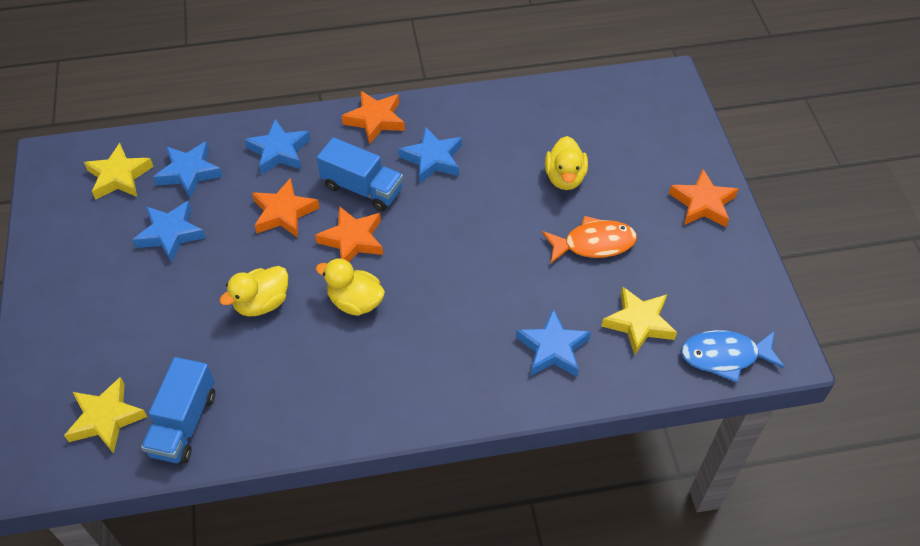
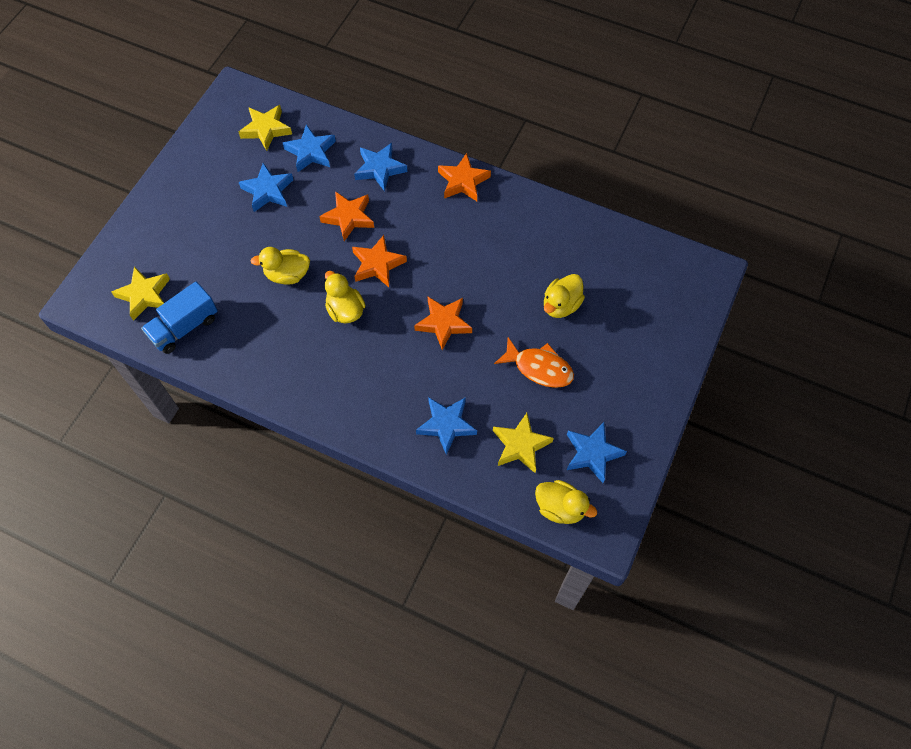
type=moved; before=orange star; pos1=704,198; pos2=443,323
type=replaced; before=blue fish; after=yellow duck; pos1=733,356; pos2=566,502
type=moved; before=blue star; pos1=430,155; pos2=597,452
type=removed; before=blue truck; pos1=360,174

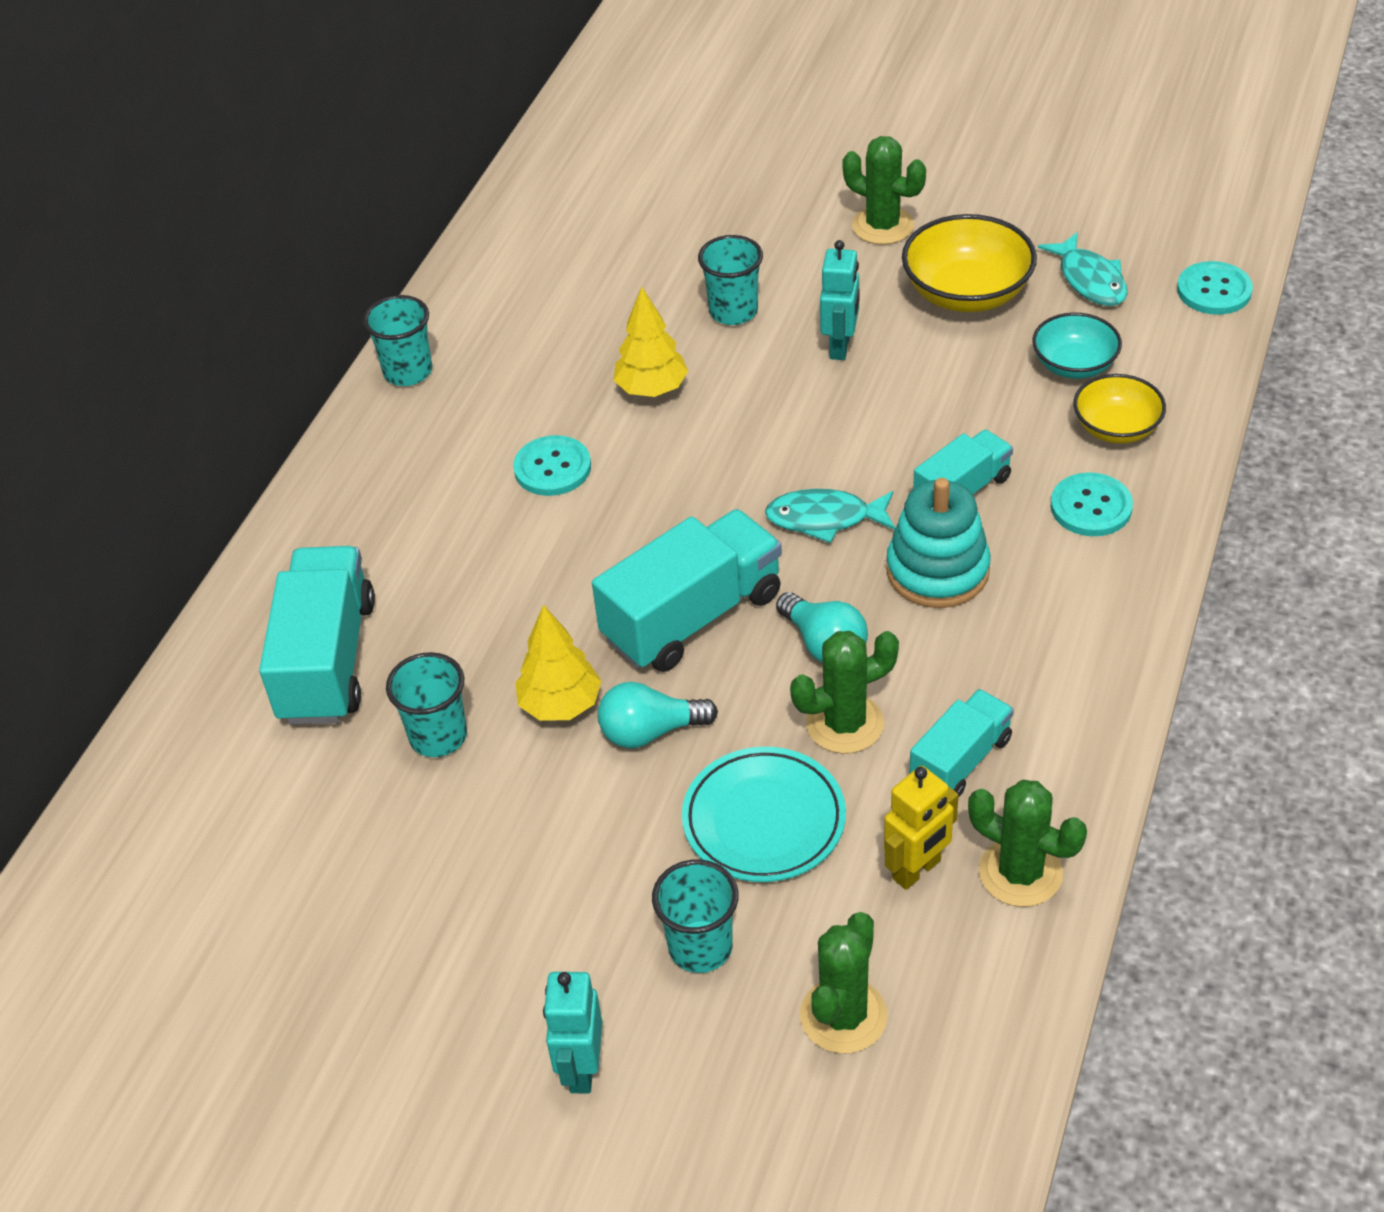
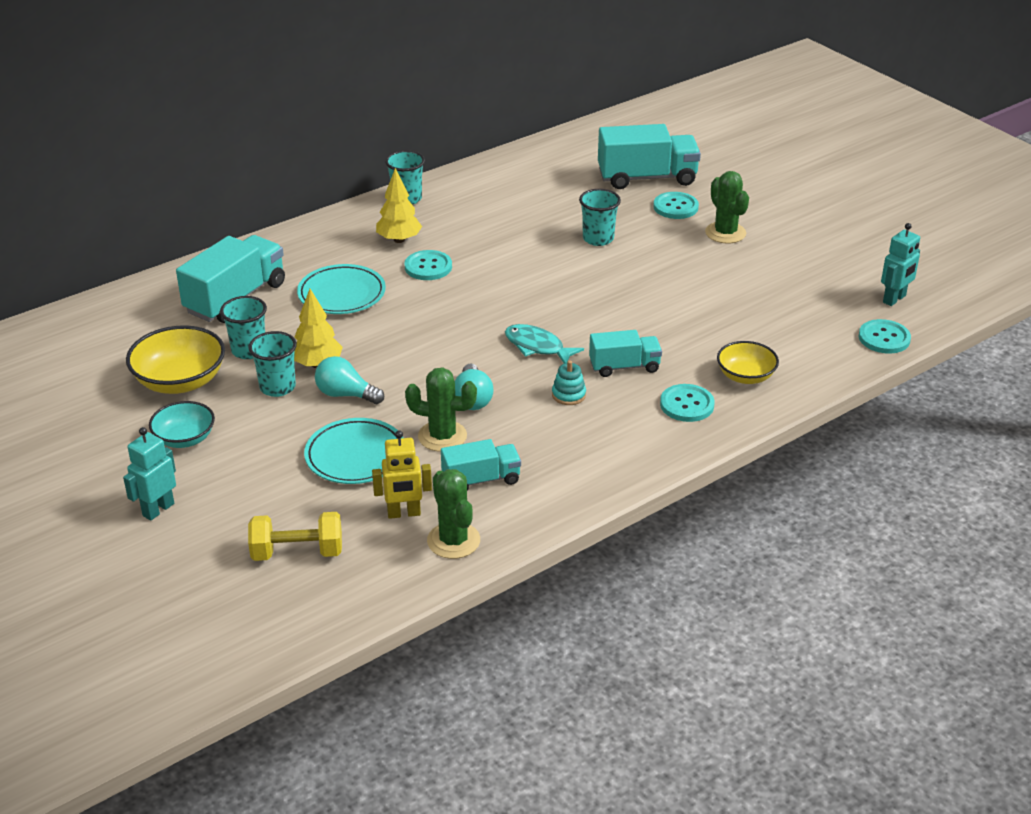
type=moved; before=yellow bowl; pos1=969,263; pos2=175,359
type=moved; before=turquoise bowl; pos1=1077,346; pos2=182,424
type=replaced; before=green cactus; after=yellow dumbbell; pos1=843,983; pos2=295,536
type=moved; before=turquoise cup; pos1=695,916; pos2=273,364
type=added; after=turquoise plate; pos2=341,289
type=moved; before=yellow tree; pos1=650,342; pos2=399,205
type=resized; before=turquoise stacking toy; pos1=938,543; pos2=569,382; scale=0.51
type=moved; before=turquoise truck; pos1=687,590; pos2=649,156
type=added; after=turquoise button; pos2=676,205
type=moved; before=turquoise robot; pos1=839,300; pos2=900,264
type=removed; before=turquoise fish; pos1=1082,269

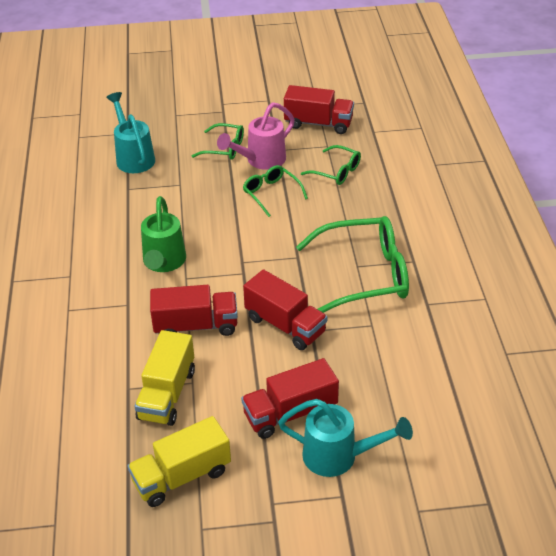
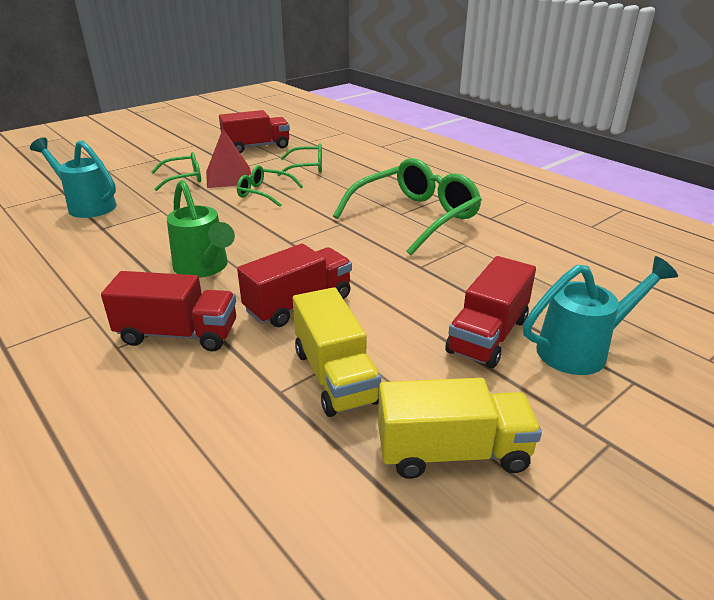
type=moved; before=red truck; pos1=285,309; pos2=168,311
type=replaced; before=pink watering can; after=red pyramid; pos1=256,136; pos2=228,158
type=turned; before=yellow truck; pos1=179,461; pos2=460,428; turn=-120

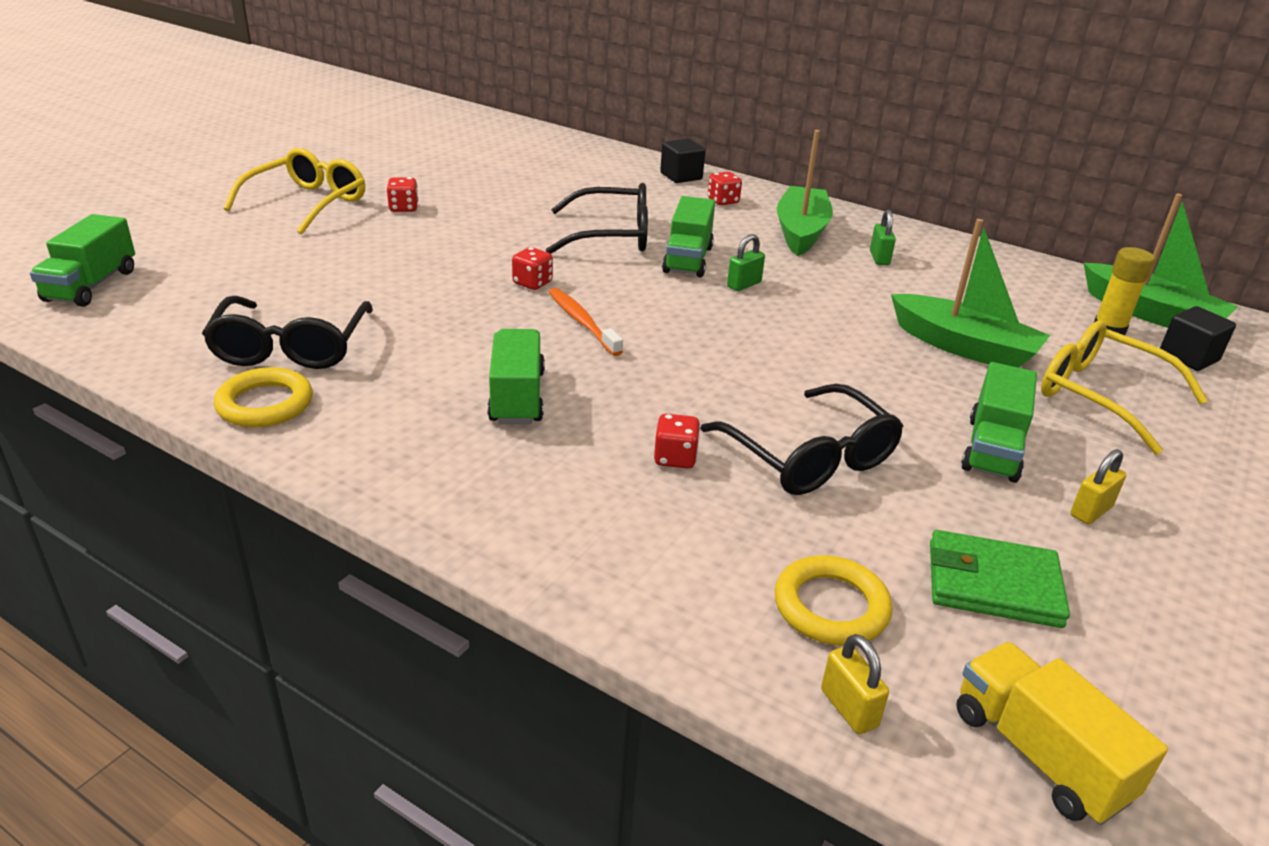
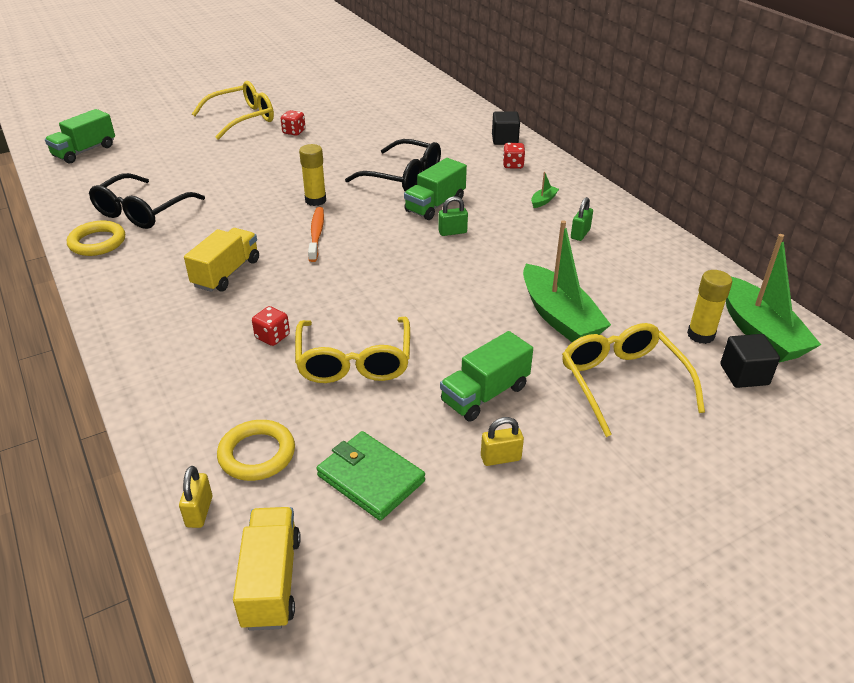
type=recoloured; before=green truck; after=yellow truck; pos1=516,376; pos2=221,260
type=recoloured; before=black glasses; after=yellow glasses; pos1=801,439; pos2=352,350
type=replaced; before=red dice; after=yellow glue stick; pos1=532,268; pos2=312,175
type=resized; before=green boat; pos1=805,193; pos2=545,190; scale=0.4

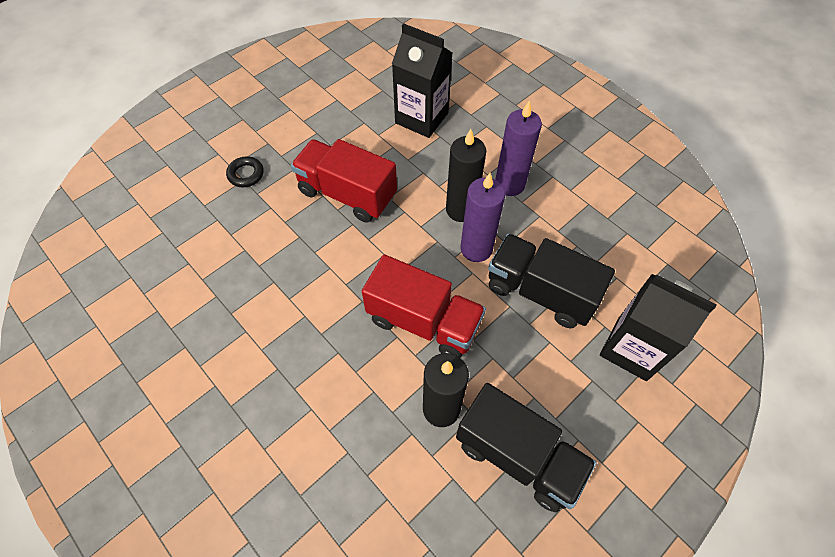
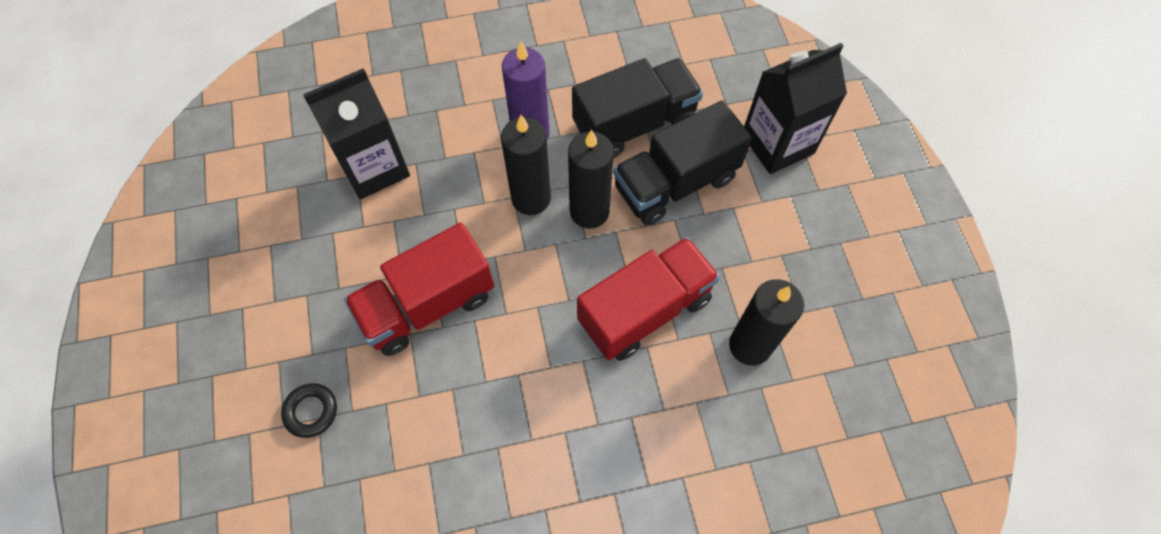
type=recoloured; before=purple candle; after=black candle; pos1=482,217; pos2=591,179
type=moved; before=black truck; pos1=526,447; pos2=637,108

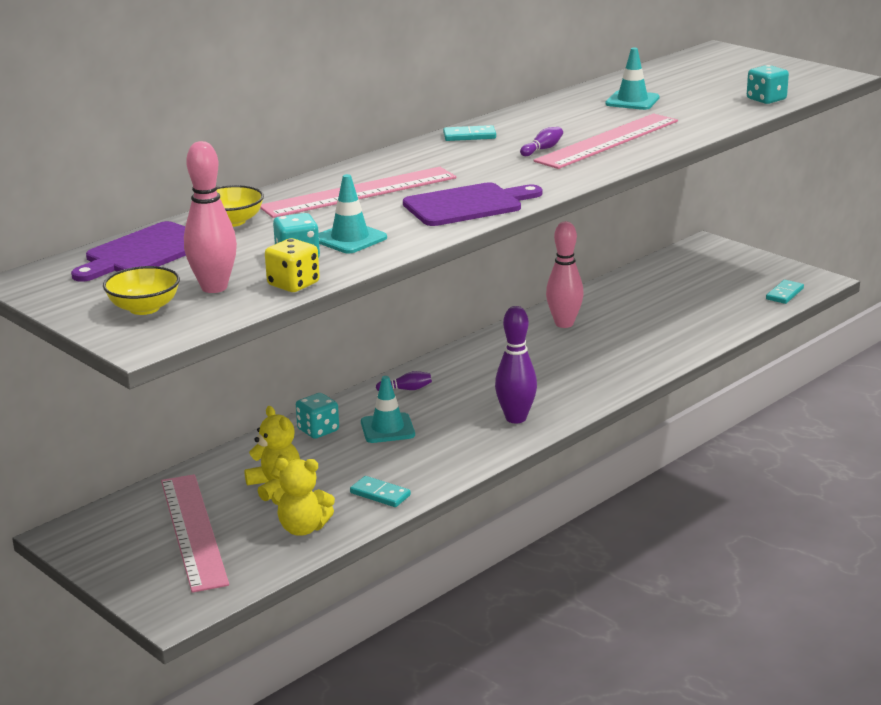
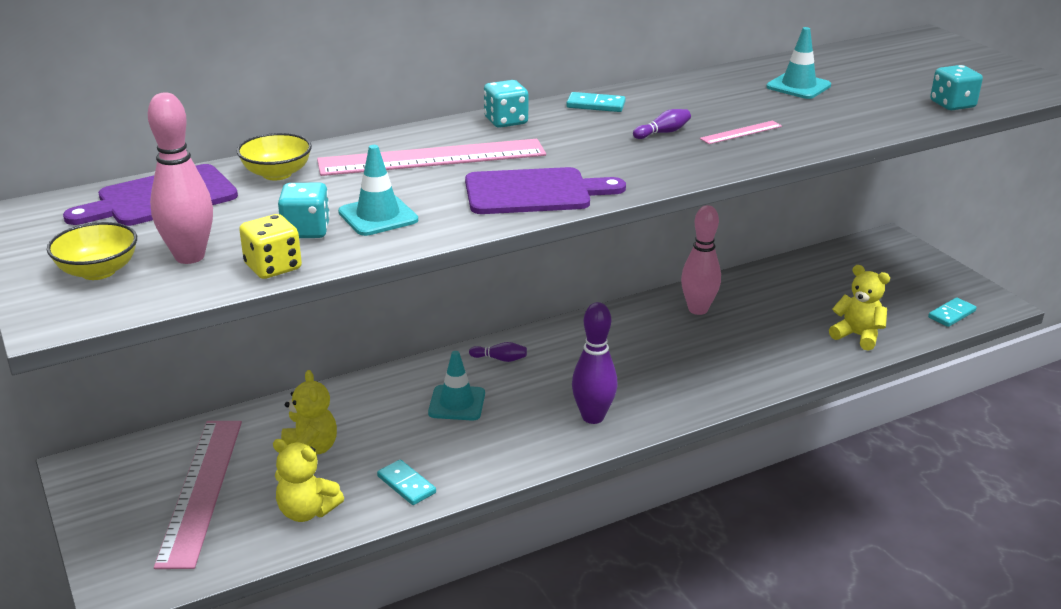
type=moved; before=turquoise dice; pos1=317,416; pos2=506,104
type=resized; before=pink ruler; pos1=605,141; pos2=741,132; scale=0.43
type=added; after=yellow teddy bear; pos2=859,308

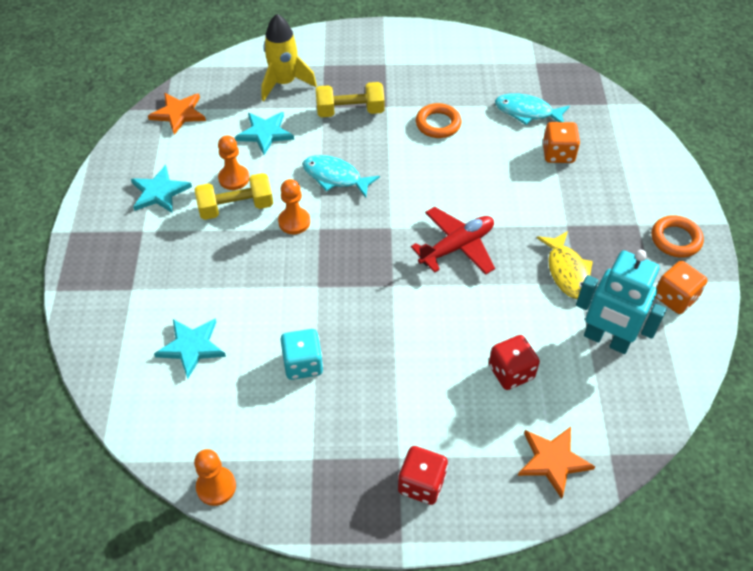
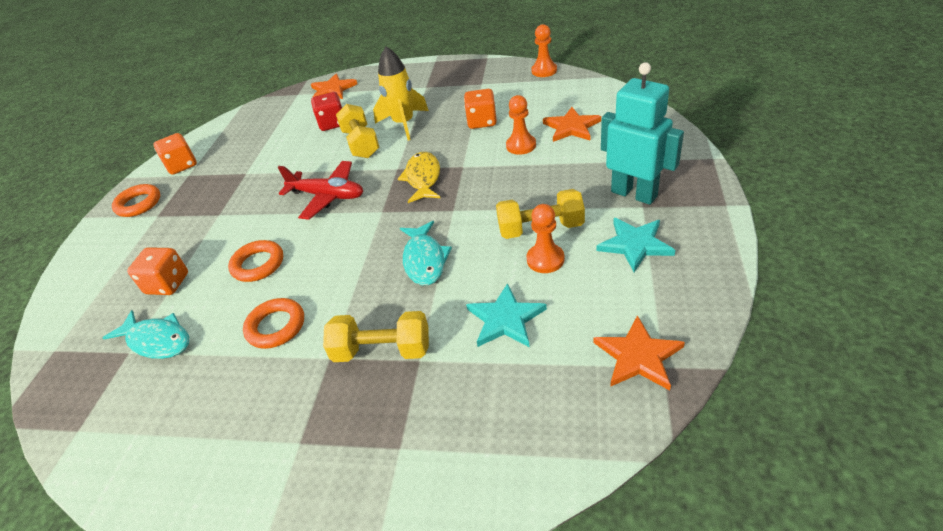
type=added; after=orange ring; pos2=255,261
type=turned; before=red plane; pos1=453,241; pos2=320,190; turn=-135
type=added; after=yellow dumbbell; pos2=357,131
type=moved; before=yellow rocket; pos1=289,57; pos2=401,93
type=moved; before=yellow fish; pos1=565,265; pos2=419,177
type=turned; before=turquoise fish; pos1=341,176; pos2=426,253; turn=45
type=recoloured; before=turquoise dice; after=orange dice; pos1=302,354; pos2=480,109
type=moved; before=orange pawn; pos1=294,206; pos2=521,125
type=recoloured; before=turquoise star; after=orange star; pos1=190,348; pos2=572,124
type=moved; before=turquoise robot; pos1=621,302; pos2=642,133
type=removed; before=red dice; pos1=423,475

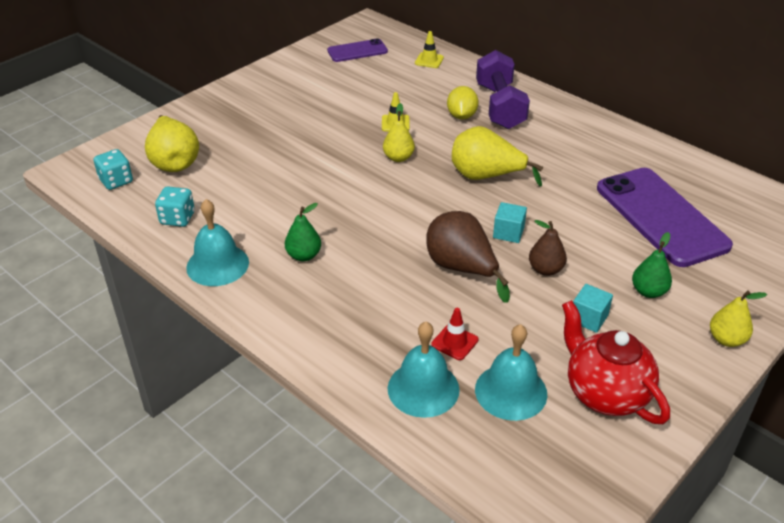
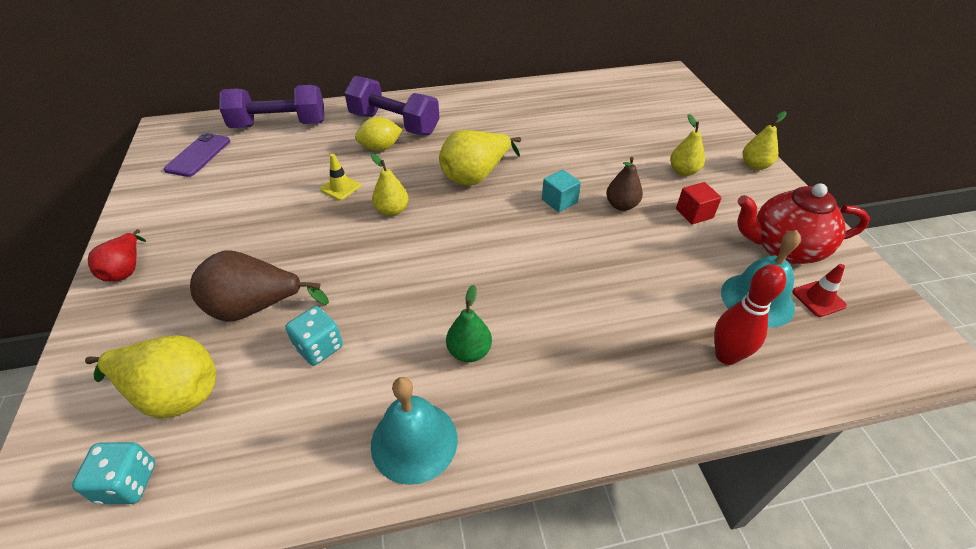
type=added; after=red pear; pos2=117,255
type=moved; before=brown pear; pos1=468,257; pos2=259,286
type=replaced; before=yellow traffic cone; after=purple dumbbell; pos1=429,49; pos2=271,106
type=moved; before=turquoise dice; pos1=175,206; pos2=314,336
type=turned; before=yellow lemon; pos1=463,103; pos2=378,134; turn=-60
type=recoloured; before=green pear; after=yellow pear; pos1=652,265; pos2=687,145
type=recoloured; before=turquoise cube; after=red cube; pos1=593,308; pos2=699,203
type=replaced; before=turquoise bell; after=red bowling pin; pos1=424,370; pos2=750,314
type=moved; before=red traffic cone; pos1=455,334; pos2=819,290
type=removed; before=purple phone; pos1=665,217

